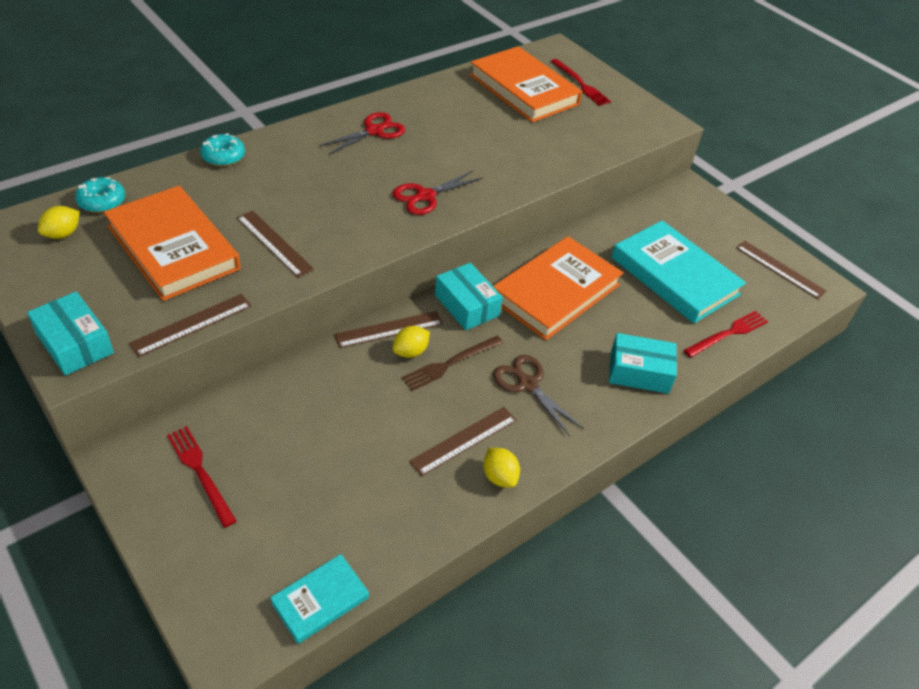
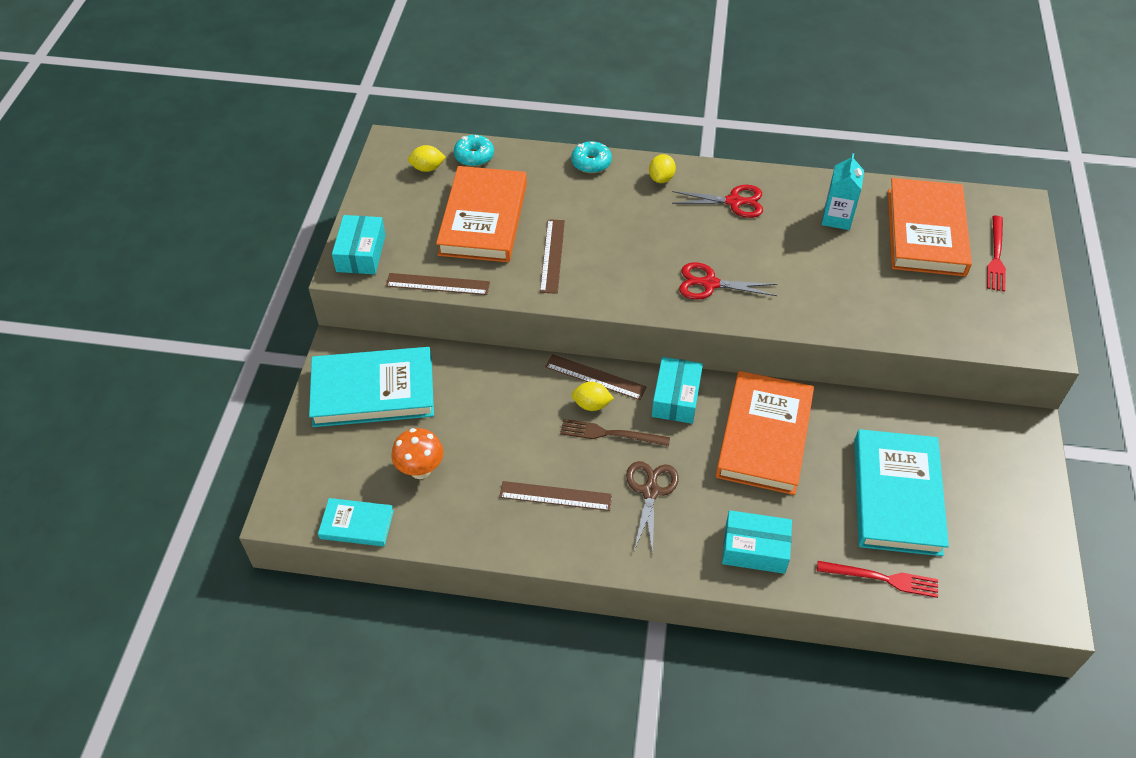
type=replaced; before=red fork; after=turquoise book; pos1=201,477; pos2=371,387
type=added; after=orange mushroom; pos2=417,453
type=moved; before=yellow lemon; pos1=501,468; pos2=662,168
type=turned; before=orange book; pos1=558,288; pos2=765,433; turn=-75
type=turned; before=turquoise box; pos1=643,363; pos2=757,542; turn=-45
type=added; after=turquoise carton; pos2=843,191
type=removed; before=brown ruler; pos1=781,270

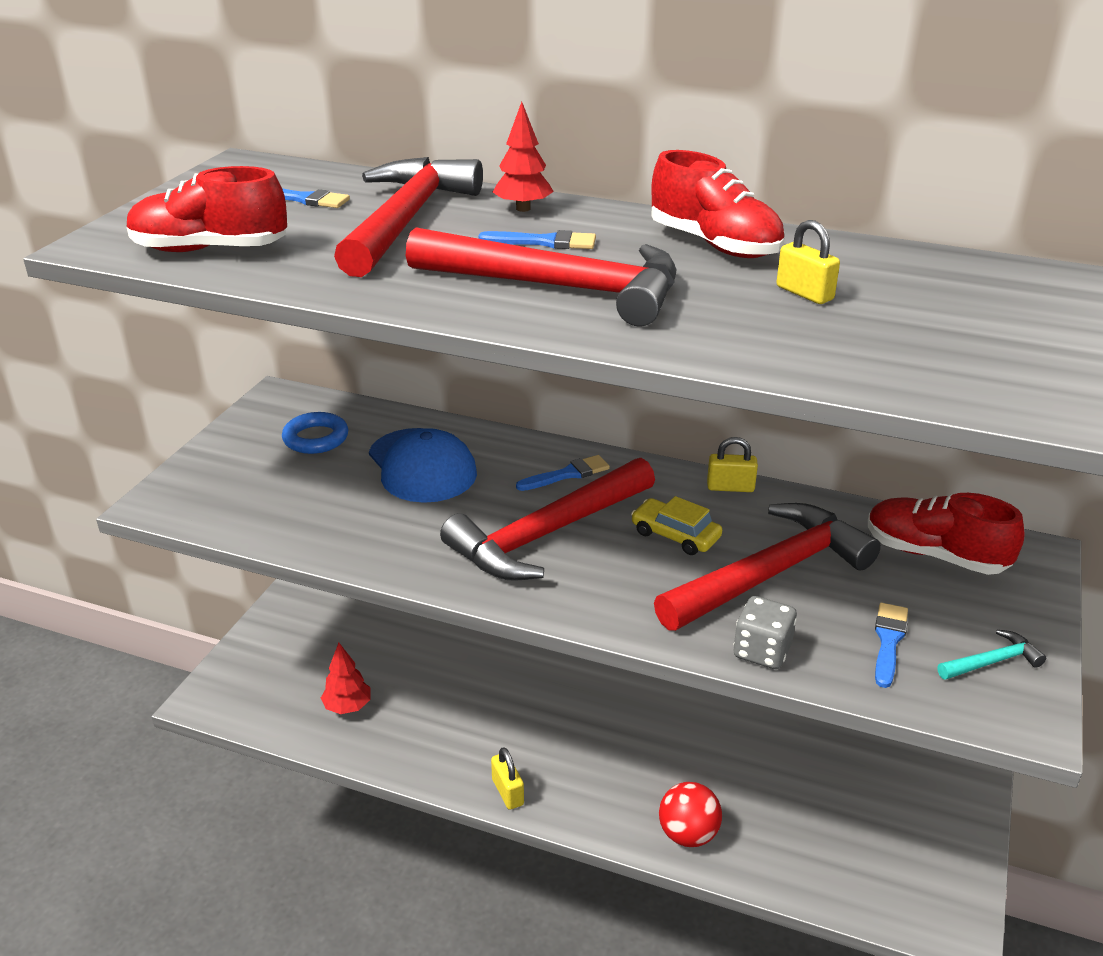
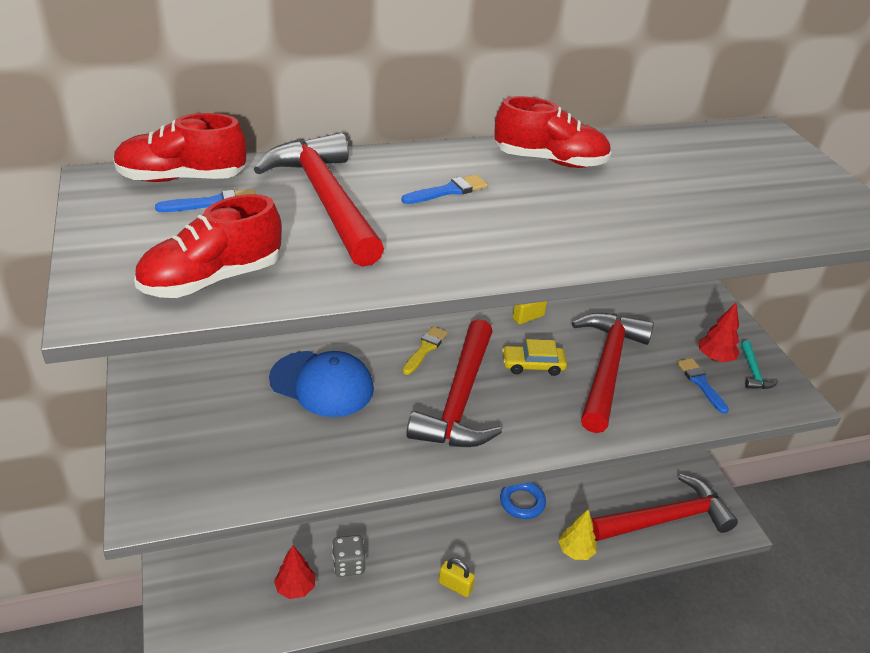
type=moved; before=red shoe; pos1=946,534; pos2=179,147
type=moved; before=grey dice; pos1=765,632; pos2=349,556
type=recoloured; before=blue brush; after=yellow brush; pos1=563,473; pos2=425,350
type=moved; before=blue ring; pos1=315,433; pos2=523,500
type=replaced; before=red ball; after=yellow tree; pos1=690,814; pos2=577,535
type=moved; before=red hammer; pos1=541,277; pos2=664,507
type=moved; before=red tree; pos1=523,157; pos2=719,332
type=turned; before=turquoise hammer; pos1=992,655; pos2=759,365; turn=150
type=removed; before=yellow padlock; pos1=808,262

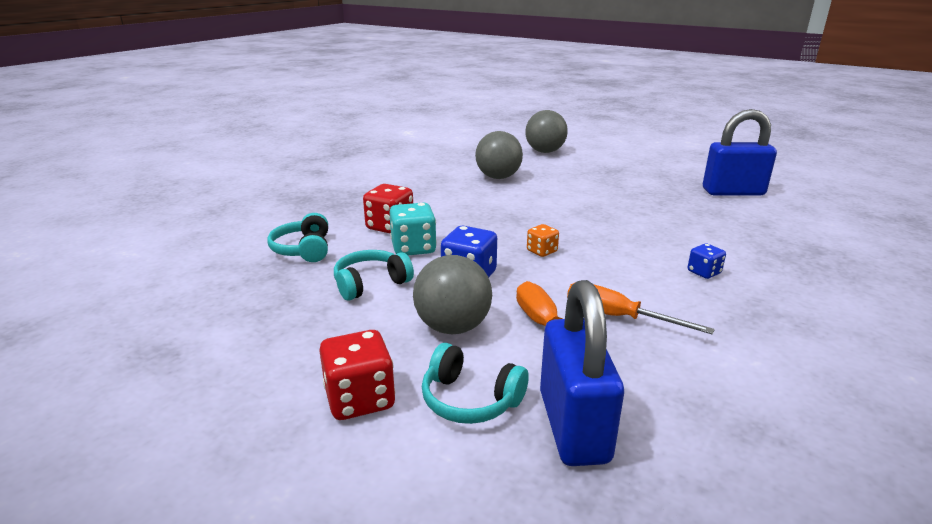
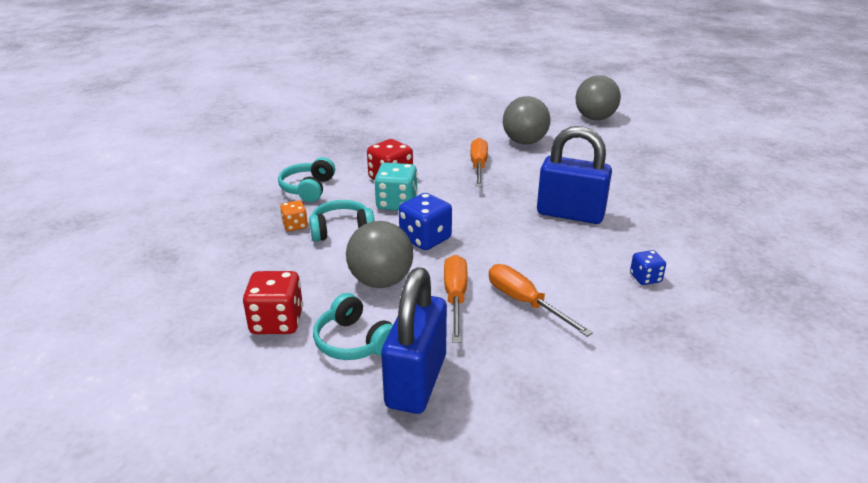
type=moved; before=orange dice; pos1=543,240; pos2=294,216
type=added; after=orange screwdriver; pos2=479,162
type=moved; before=blue padlock; pos1=740,152; pos2=574,175

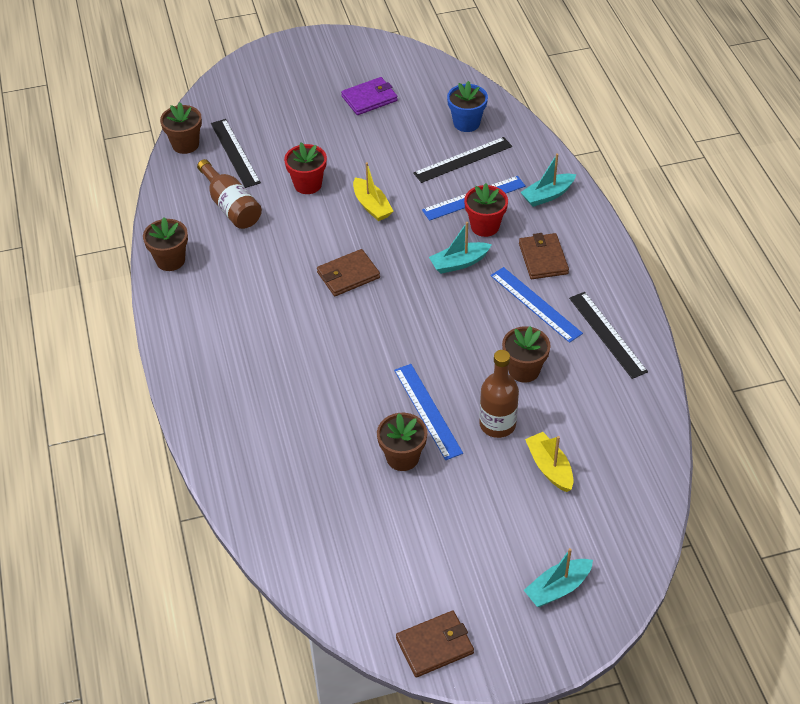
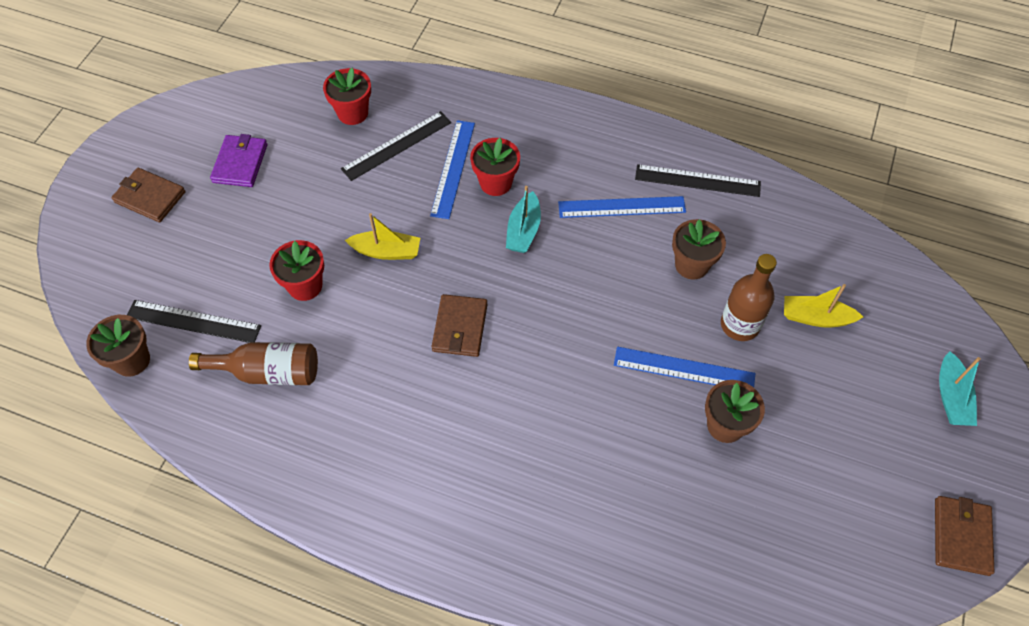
type=moved; before=brown wallet; pos1=544,256; pos2=148,195
type=recoloured; before=blue flower pot; after=red flower pot; pos1=467,106; pos2=347,96
type=turned; before=black ruler; pos1=462,160; pos2=396,146; turn=45
type=removed; before=brown flower pot; pos1=165,244
type=removed; before=turquoise boat; pos1=548,180

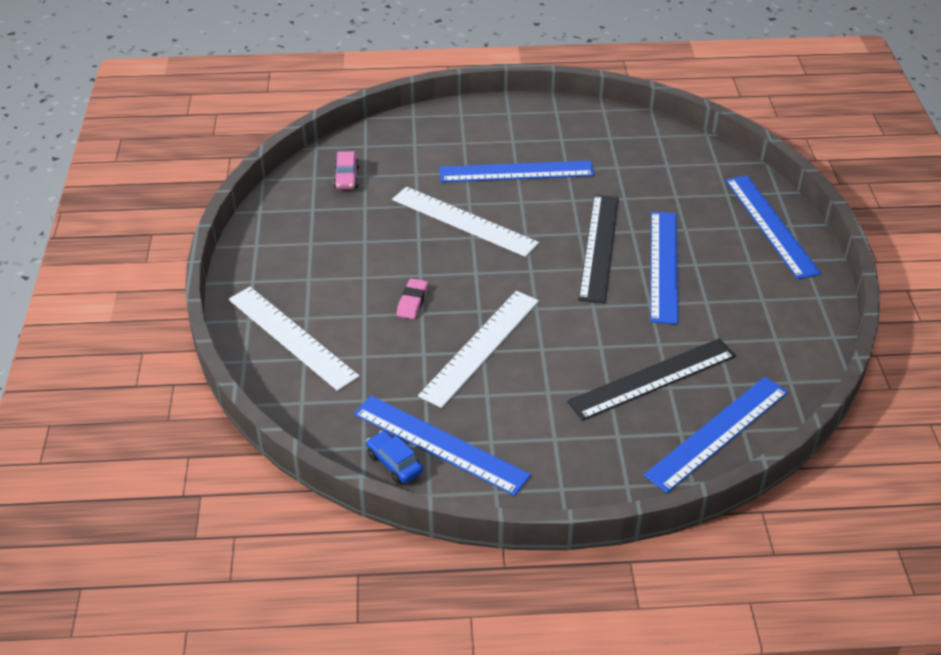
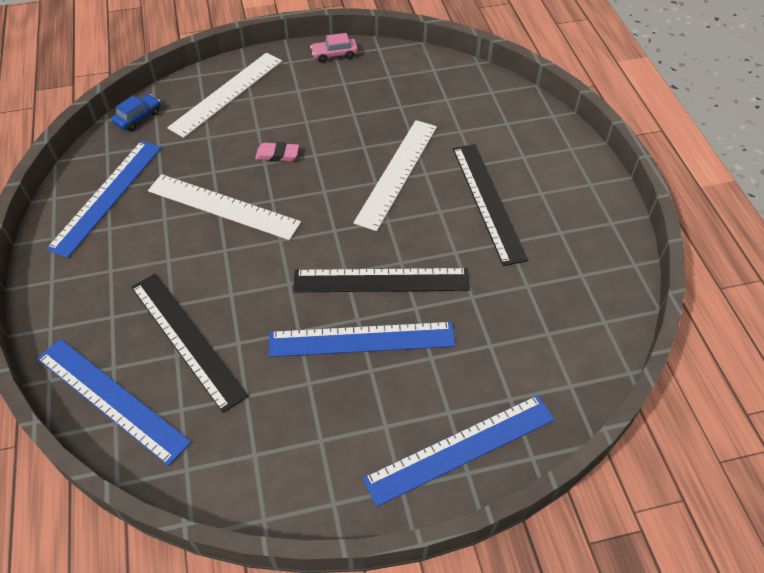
type=moved; before=blue car; pos1=394,457; pos2=136,112
type=moved; before=pink car; pos1=346,170; pos2=334,48
type=recoloured; before=blue ruler; after=black ruler; pos1=517,171; pos2=490,205

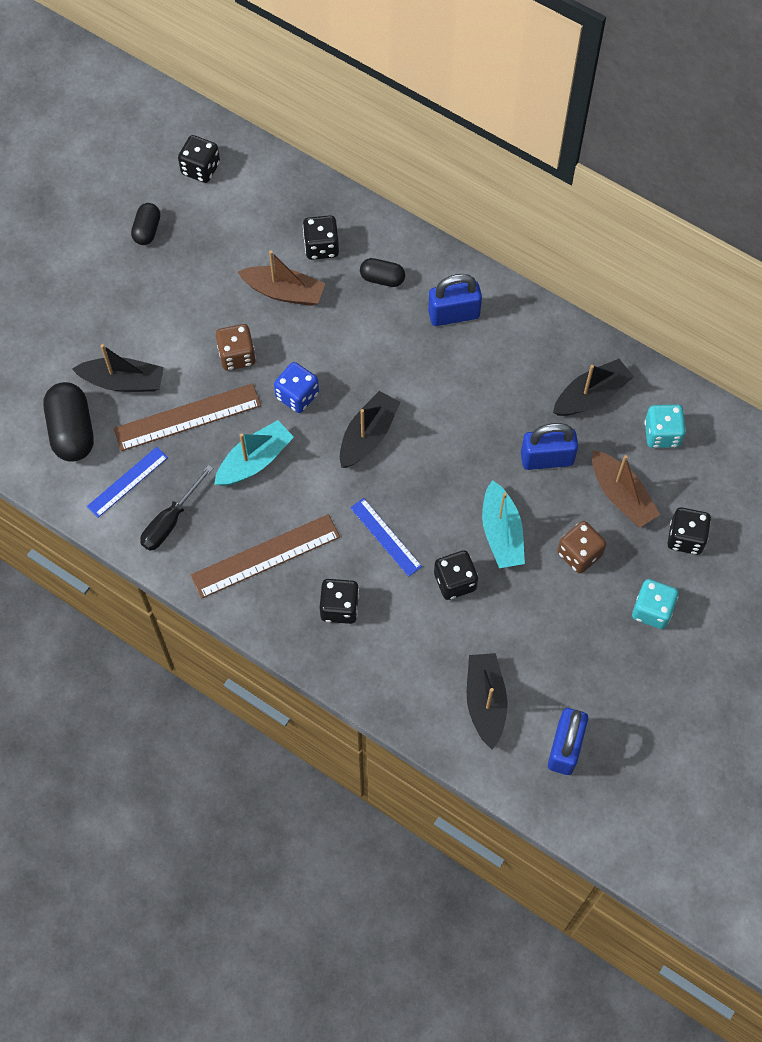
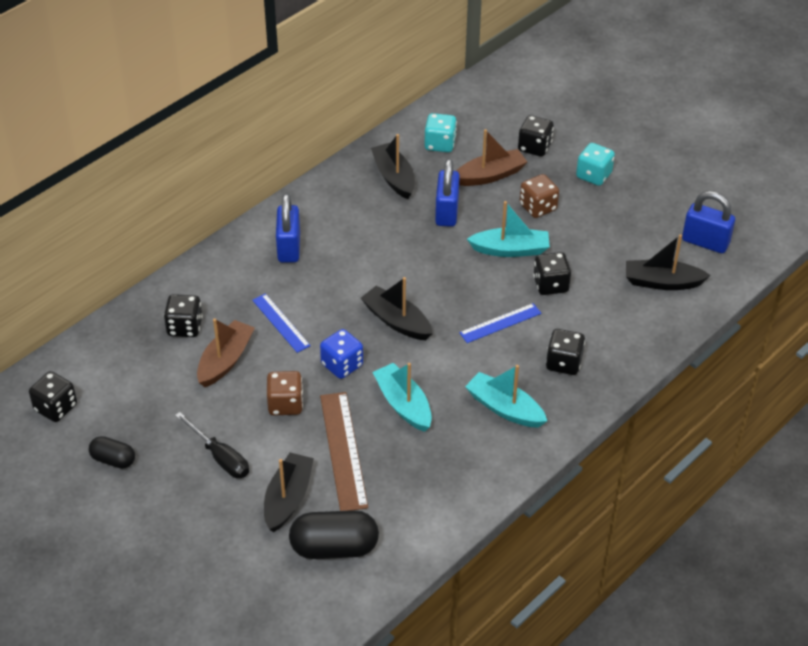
type=moved; before=black screwdriver; pos1=176,508; pos2=212,445
type=moved; before=blue ruler; pos1=127,482; pos2=281,323
type=replaced; before=brown ruler; after=turquoise boat; pos1=265,556; pos2=506,396
type=removed; before=black capsule; pos1=382,272

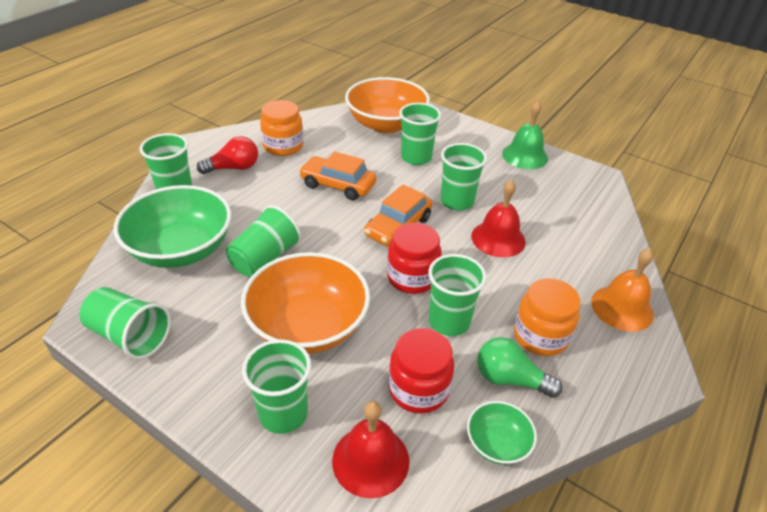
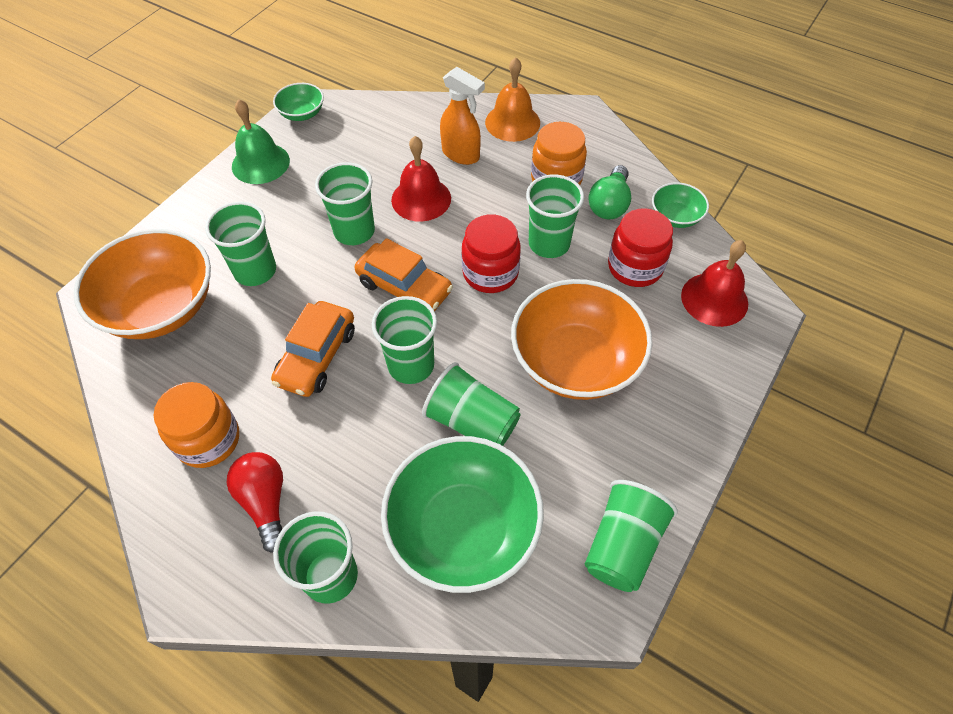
type=added; after=green bowl; pos2=298,102
type=moved; before=green cup; pos1=276,386; pos2=404,340
type=added; after=orange spray bottle; pos2=462,116

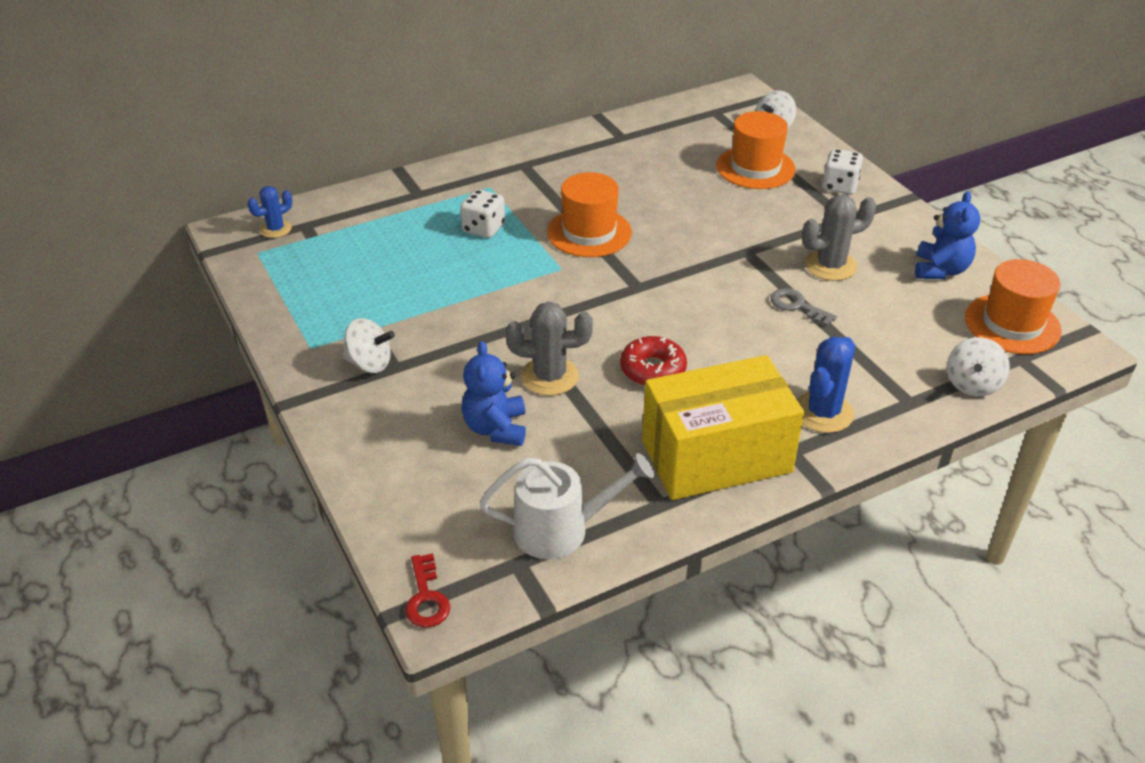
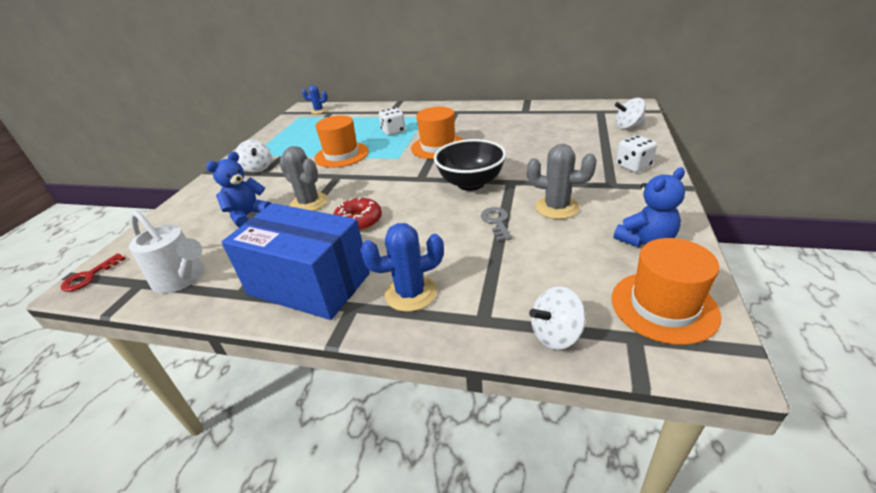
type=recoloured; before=yellow box; after=blue box; pos1=723,427; pos2=296,261
type=moved; before=orange hat; pos1=756,150; pos2=341,141
type=added; after=black bowl; pos2=470,165

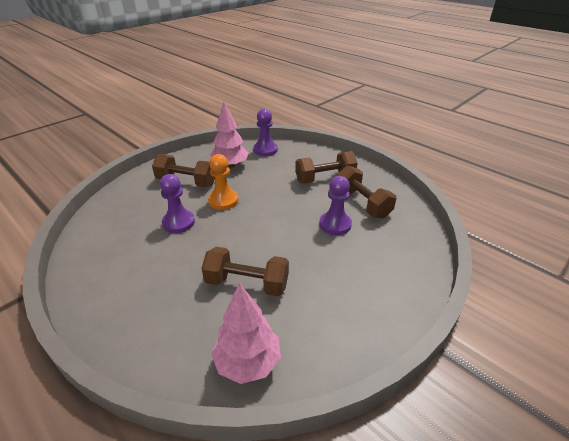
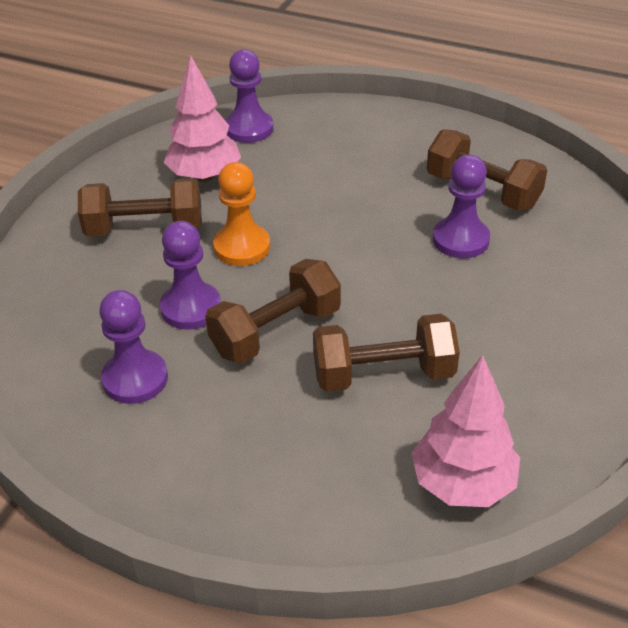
type=added; after=purple pawn; pos2=133,347
type=moved; before=brown dumbbell; pos1=326,167; pos2=273,311

